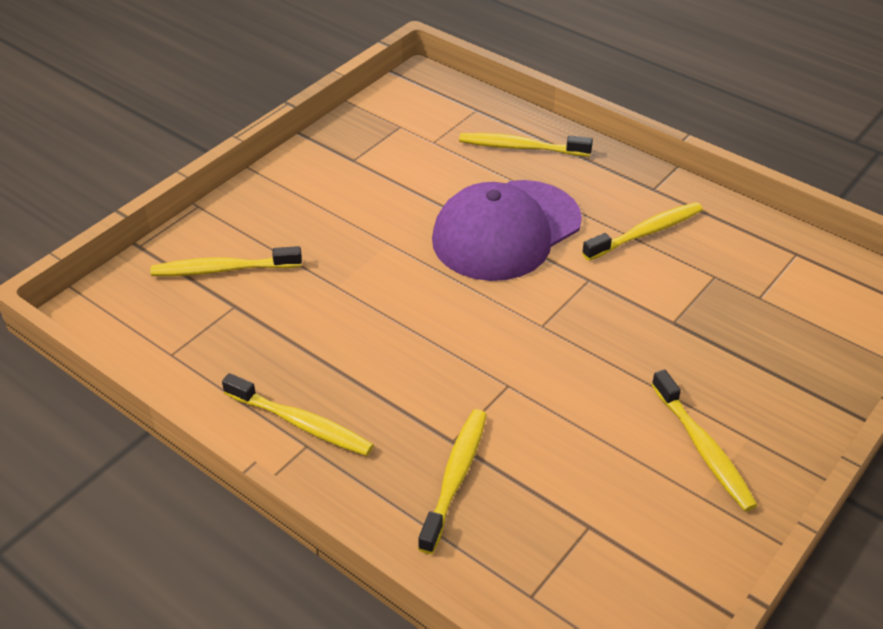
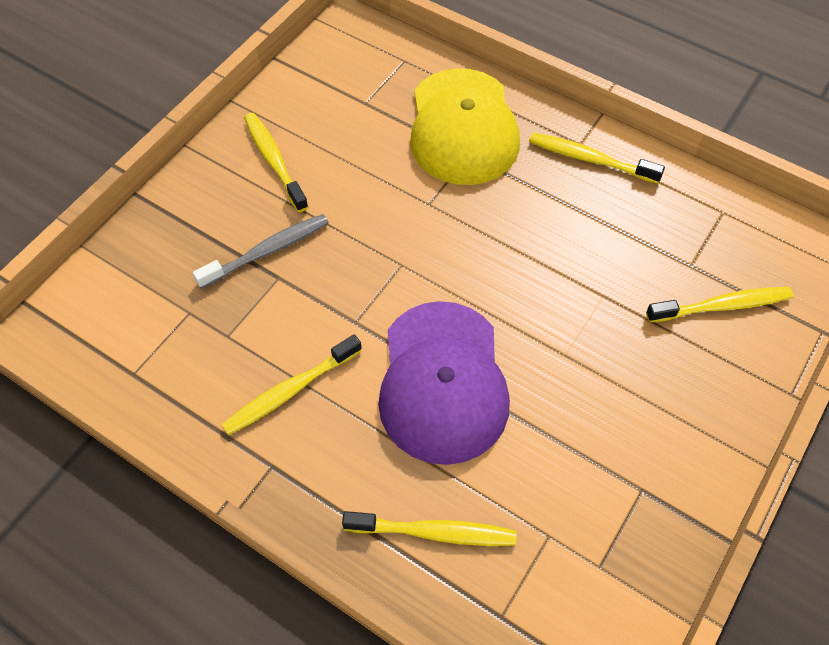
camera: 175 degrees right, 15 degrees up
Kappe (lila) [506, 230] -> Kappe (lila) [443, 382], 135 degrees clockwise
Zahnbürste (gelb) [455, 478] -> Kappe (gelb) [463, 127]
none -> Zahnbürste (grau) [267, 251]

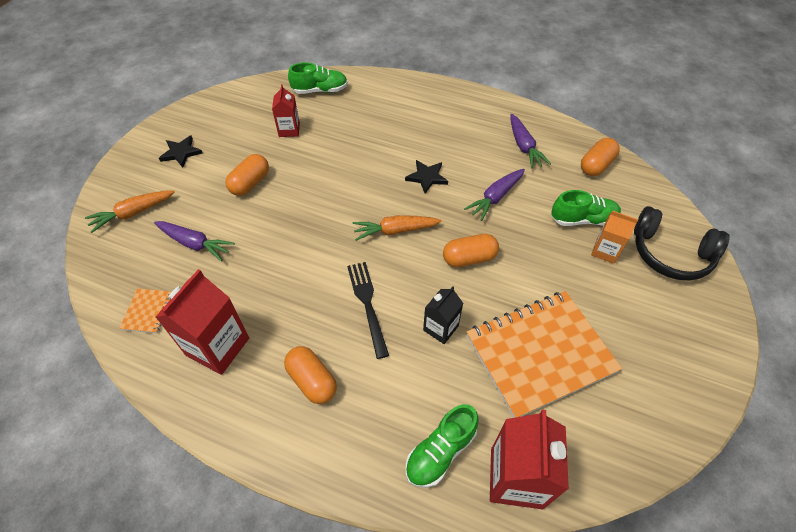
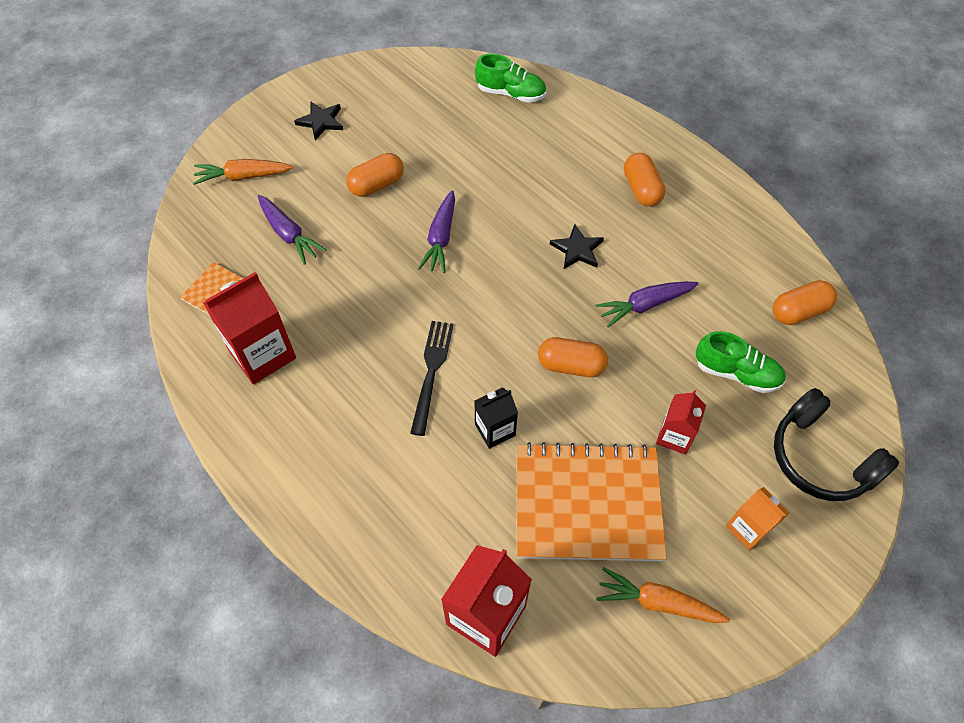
camera: 25 degrees right, 5 degrees up
Getränkekarton (rot) [289, 130] -> Getränkekarton (rot) [674, 436], moved
Karotte (lila) [524, 147] -> Karotte (lila) [440, 238], moved
Getränkekarton (orange) [605, 251] -> Getränkekarton (orange) [748, 528], moved
Karotte (orange) [395, 231] -> Karotte (orange) [657, 602], moved
Kapsel (orange) [312, 380] -> Kapsel (orange) [641, 189], moved
Schuh (grün) [440, 452] -> none

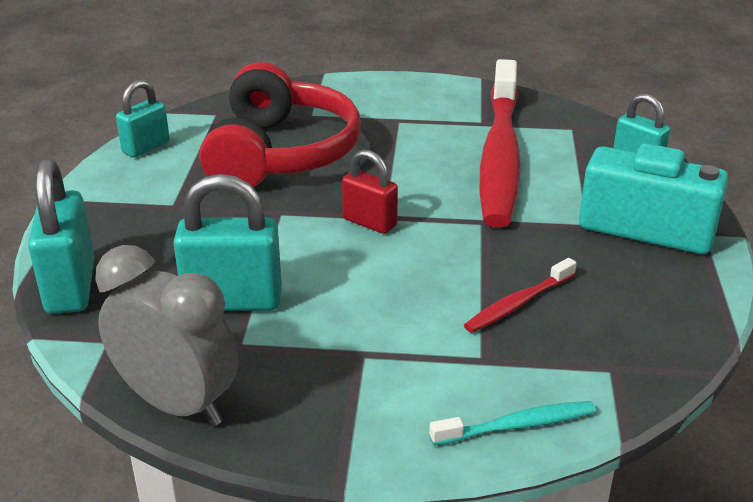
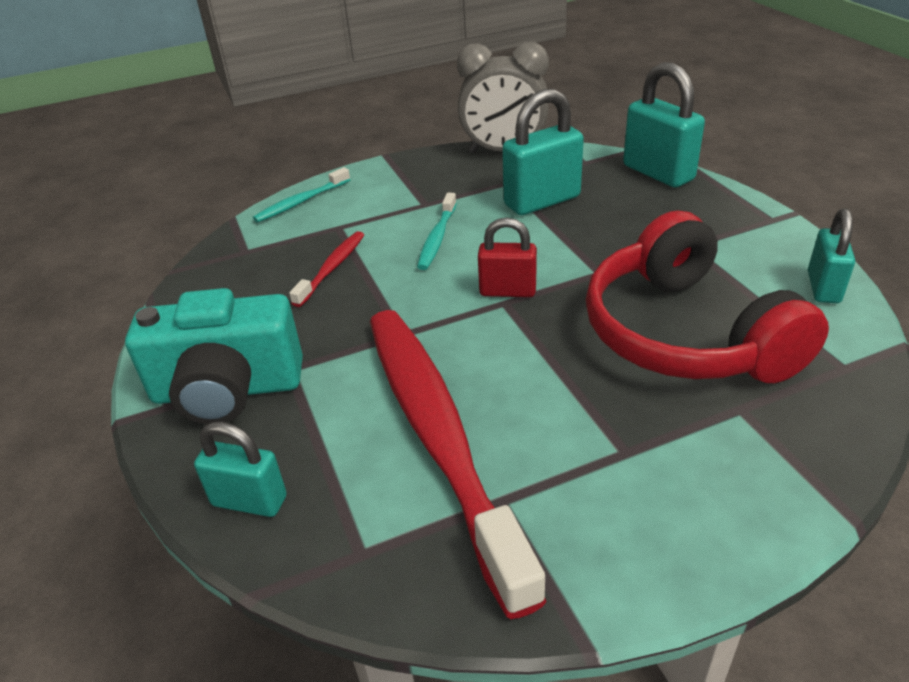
camera: 155 degrees right, 5 degrees up
none -> Zahnbürste (türkis) [437, 238]

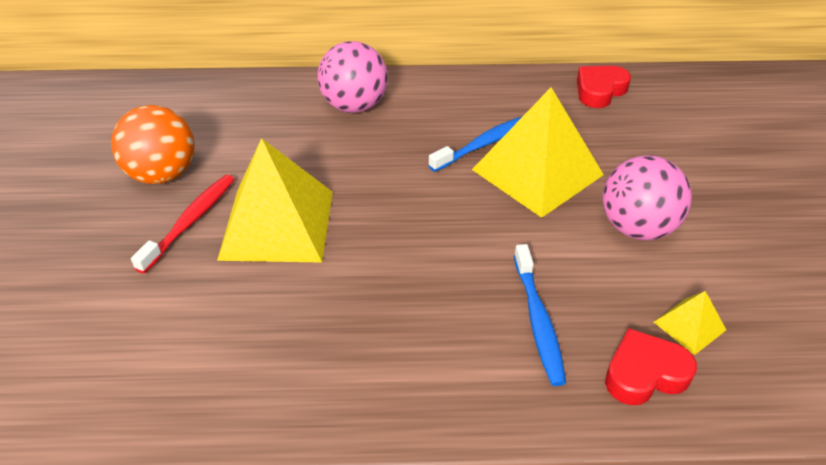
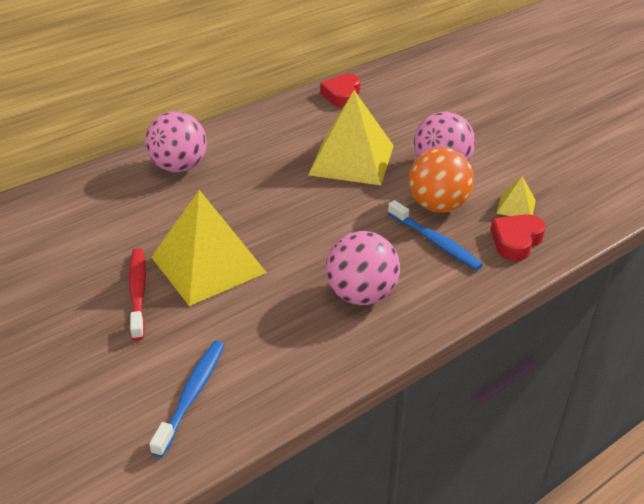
camera: 35 degrees left, 5 degrees down
Ball (orange) [163, 174] -> Ball (orange) [438, 206], moved
Zahnbürste (blau) [484, 144] -> Zahnbürste (blau) [192, 395], moved
none -> Ball (rosa) [361, 295]

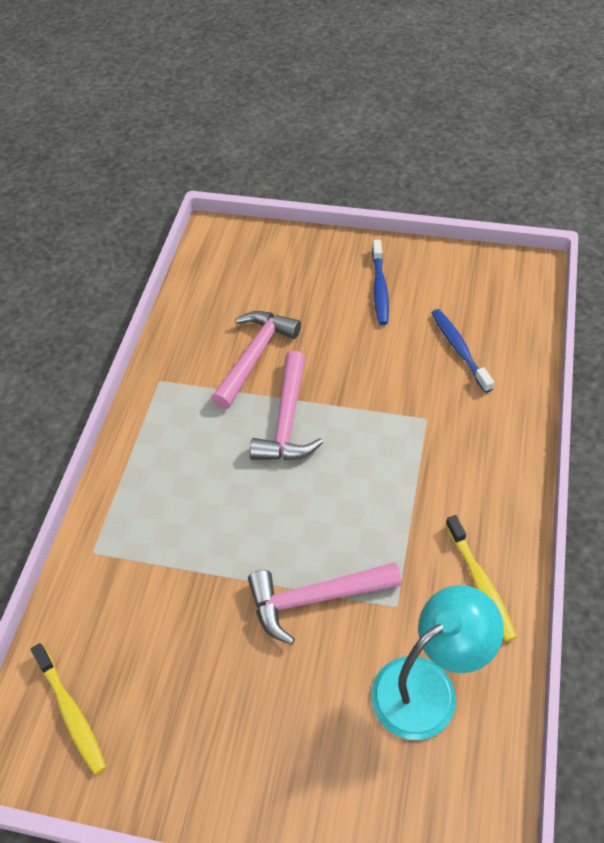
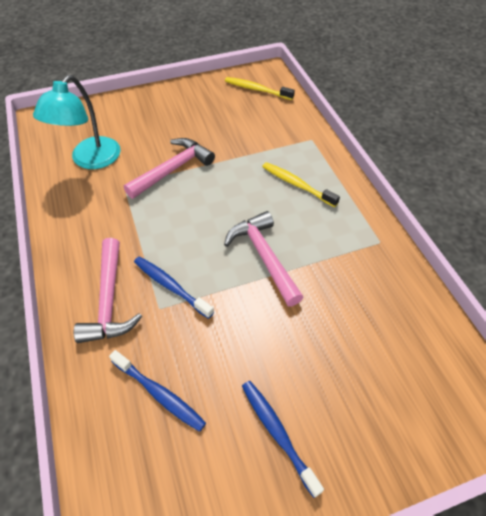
camera: 145 degrees right, 0 degrees up
Hammer (rosa) [255, 356] -> Hammer (rosa) [109, 300], moved
Zahnbürste (gelb) [480, 583] -> Zahnbürste (gelb) [297, 184], moved
none -> Zahnbürste (blau) [171, 286]

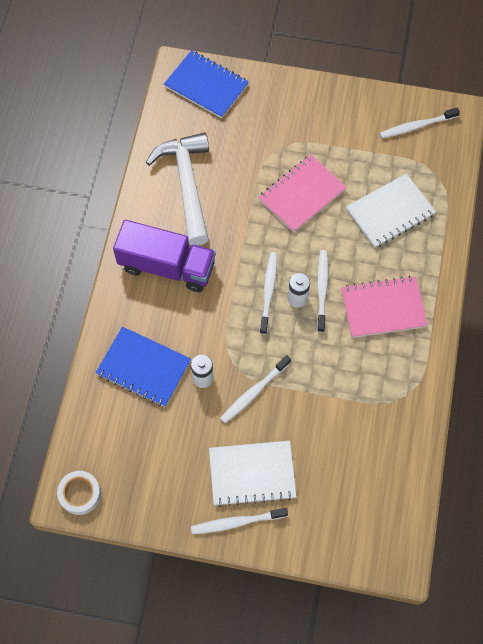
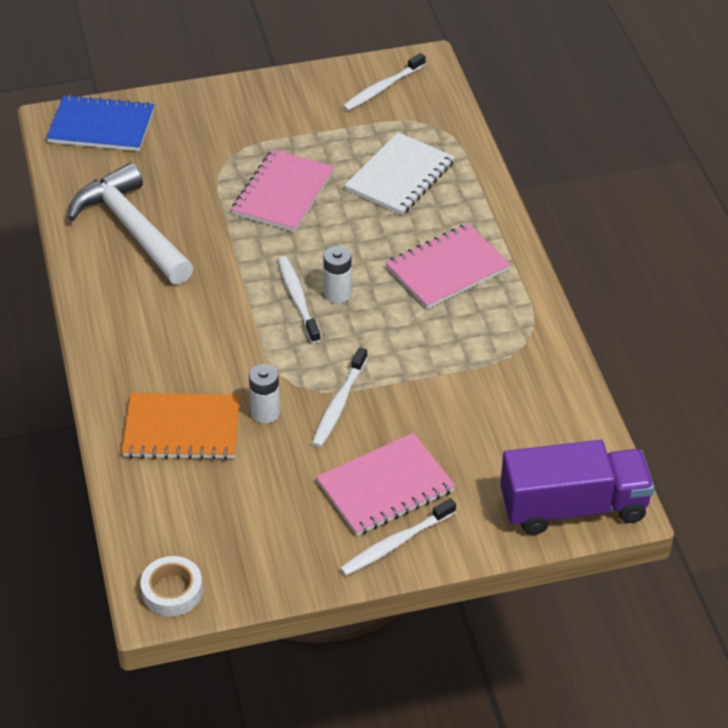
camera: 25 degrees left, 20 degrees down
Lastwagen (lila) [167, 266] -> Lastwagen (lila) [573, 507], moved
Zahnbürste (weiß) [322, 290] -> none
Notizbuch (blau) [144, 367] -> Notizbuch (orange) [182, 428]
Notizbuch (weiß) [252, 473] -> Notizbuch (rosa) [385, 486]

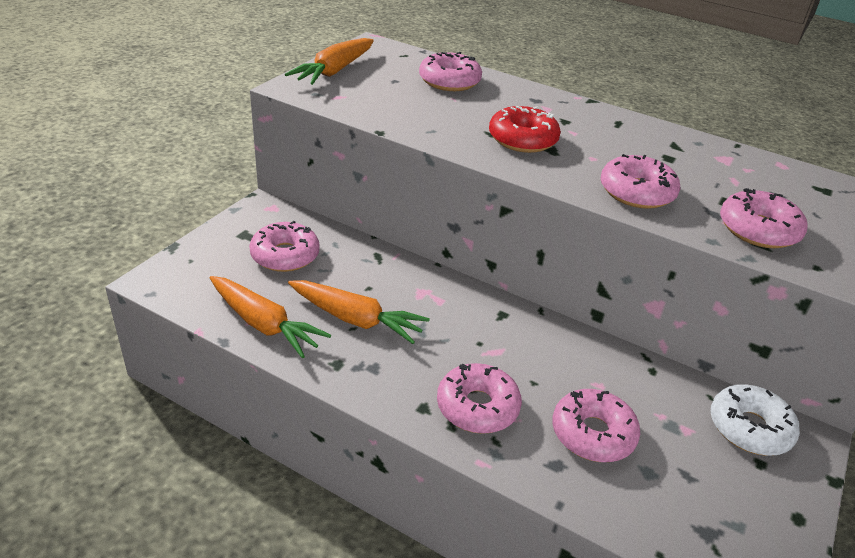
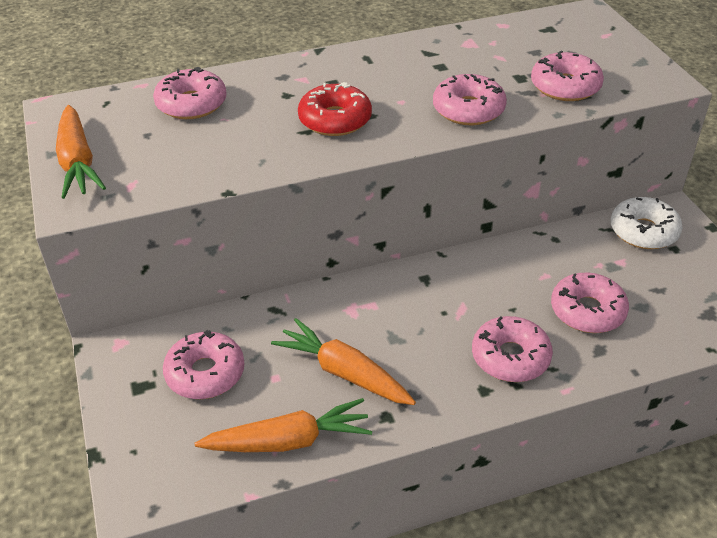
camera: 45 degrees left, 5 degrees up
Karotte (orange) [356, 319] -> Karotte (orange) [344, 372], 120 degrees counterclockwise

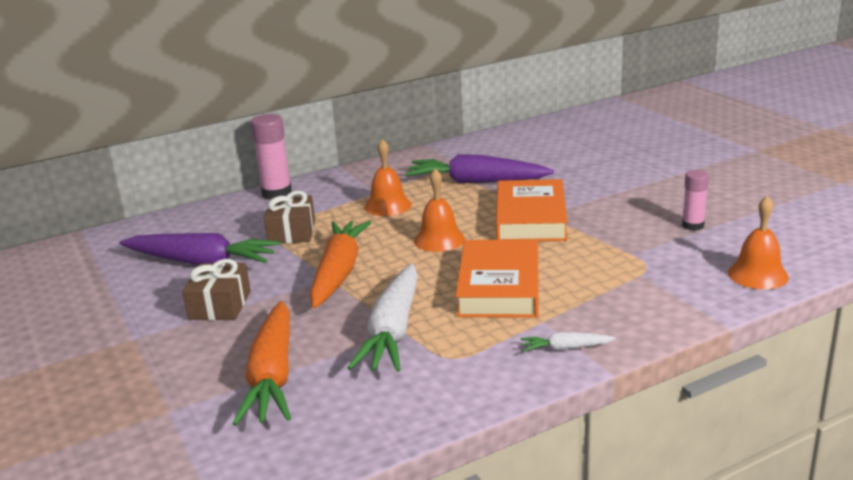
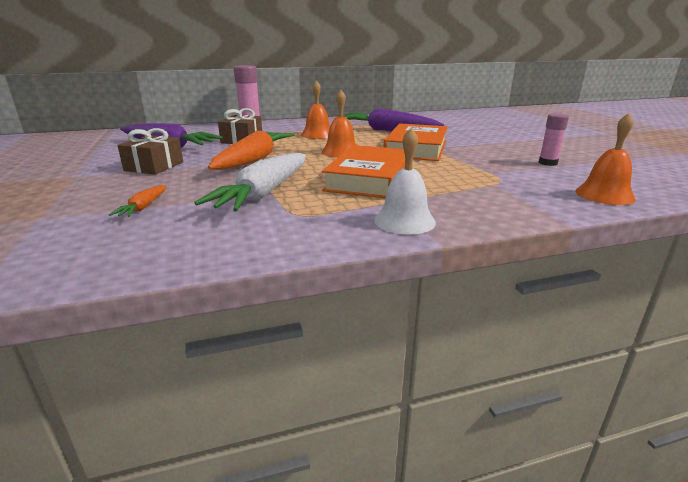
camera: 10 degrees right, 0 degrees up
Karotte (orange) [272, 376] -> Karotte (orange) [143, 207], x0.45
Karotte (weiß) [565, 348] -> Glocke (weiß) [404, 221]

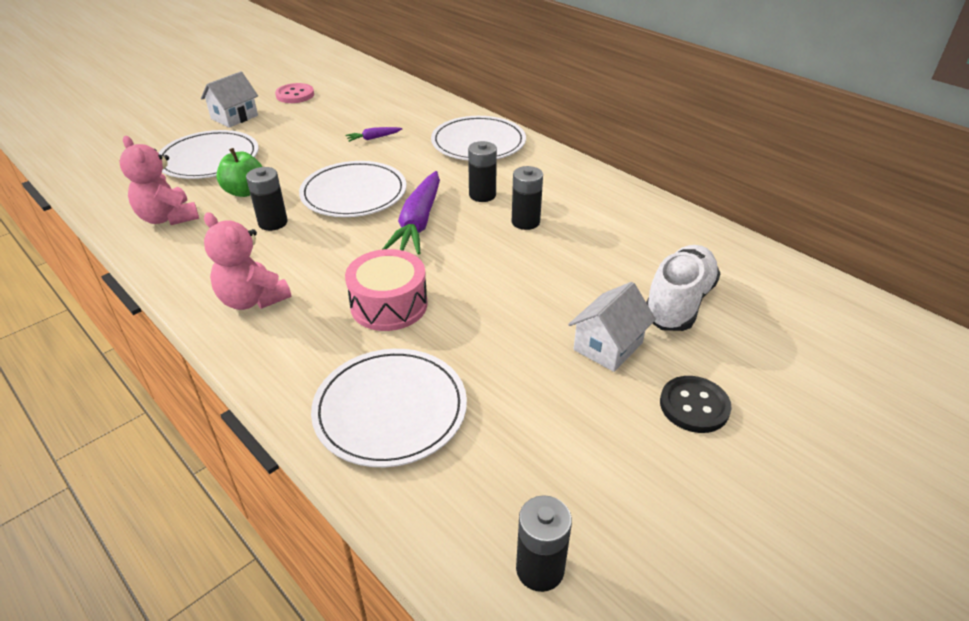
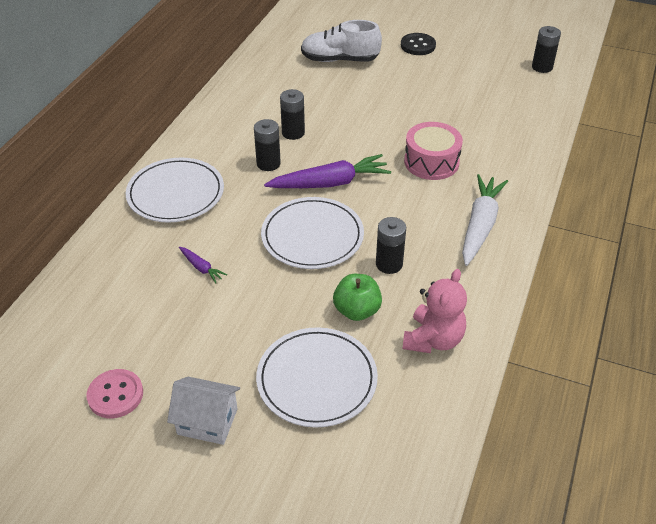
camera: 115 degrees left, 5 degrees up
Teddybär (rosa) [252, 300] -> Karotte (weiß) [480, 225]
Haus (weiß) [608, 346] -> none
Teller (weiß) [390, 409] -> none

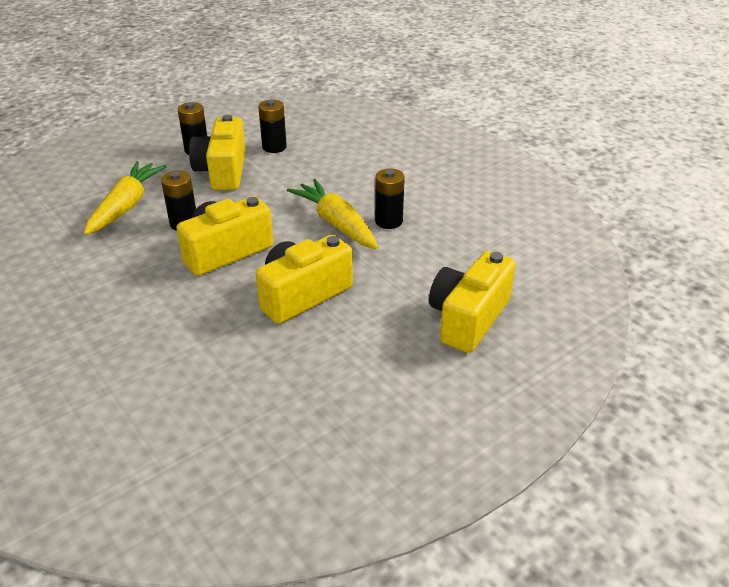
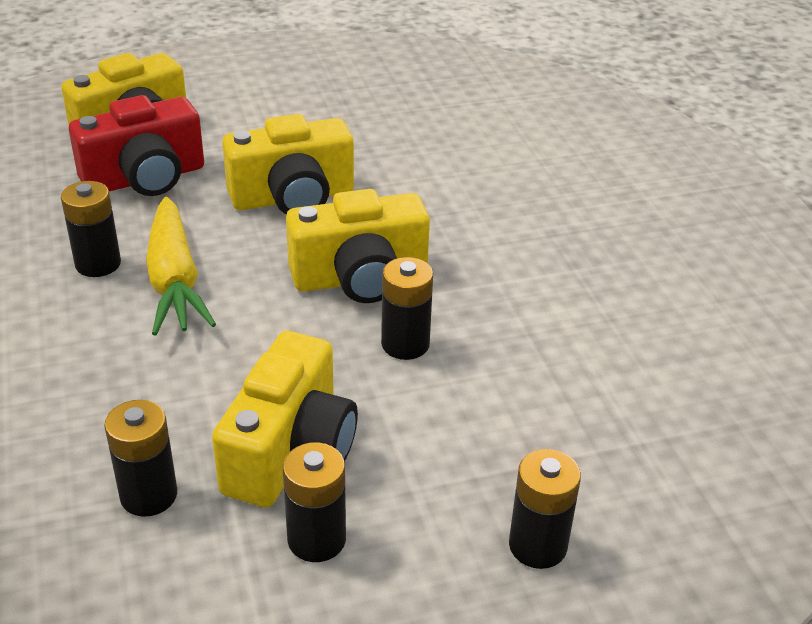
camera: 160 degrees left, 0 degrees up
Karotte (gelb) [126, 205] -> none
none -> Kamera (rot) [145, 178]
none -> Batterie (schwarz) [537, 546]

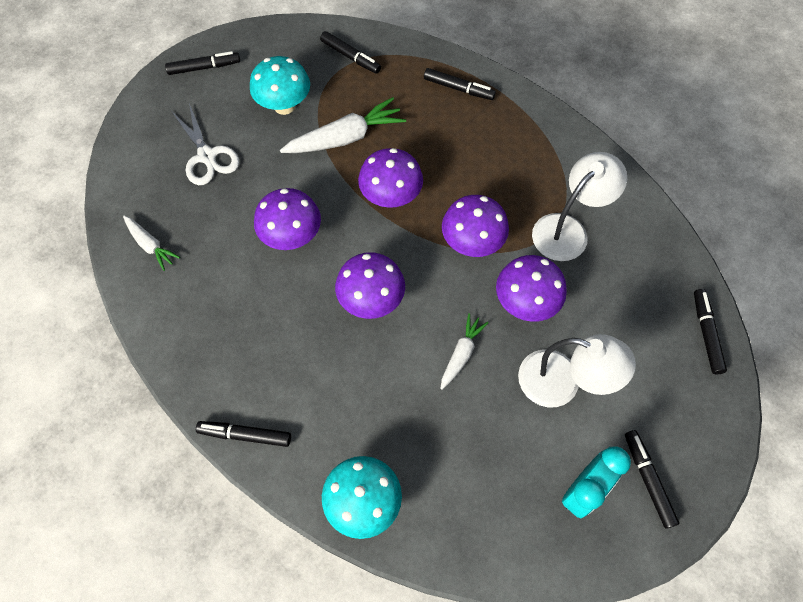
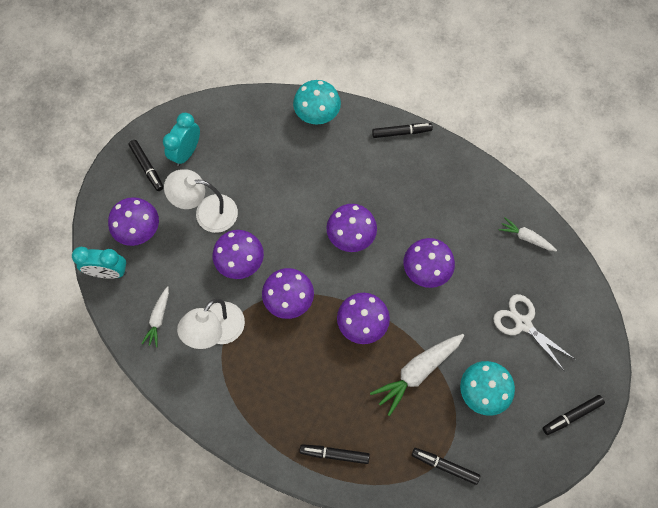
camera: 165 degrees right, 5 degrees up
Filzstift (schwarz) [706, 333] -> Wecker (türkis) [108, 272]
Karotte (weiß) [461, 354] -> Karotte (weiß) [158, 318], moved
none -> Pilz (lila) [139, 231]

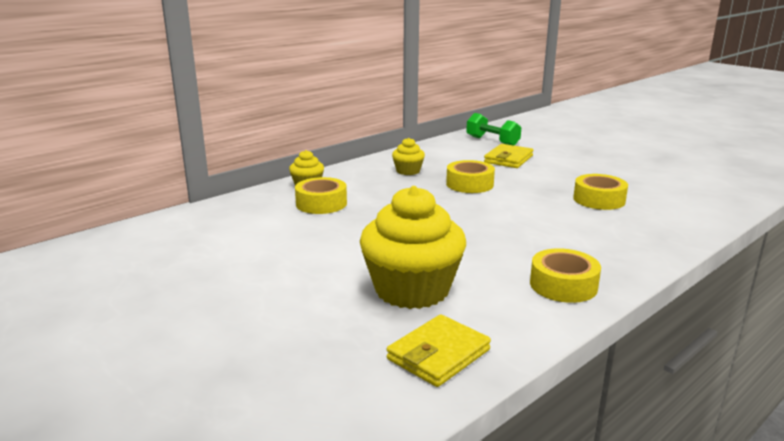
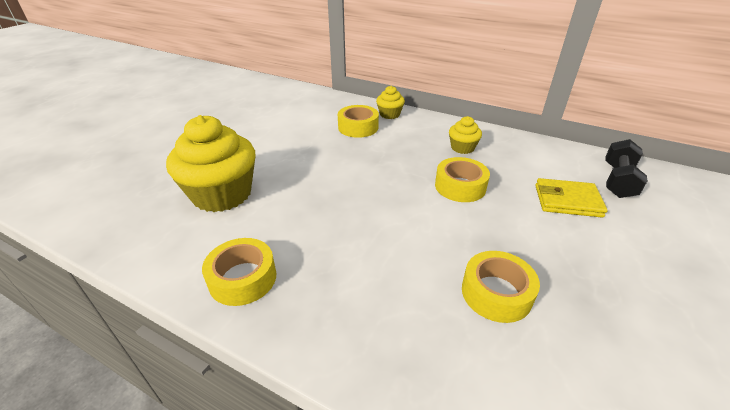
camera: 70 degrees right, 15 degrees up
Hantel (grün) [492, 141] -> Hantel (schwarz) [618, 181]
Geldbörse (gelb) [438, 355] -> none

